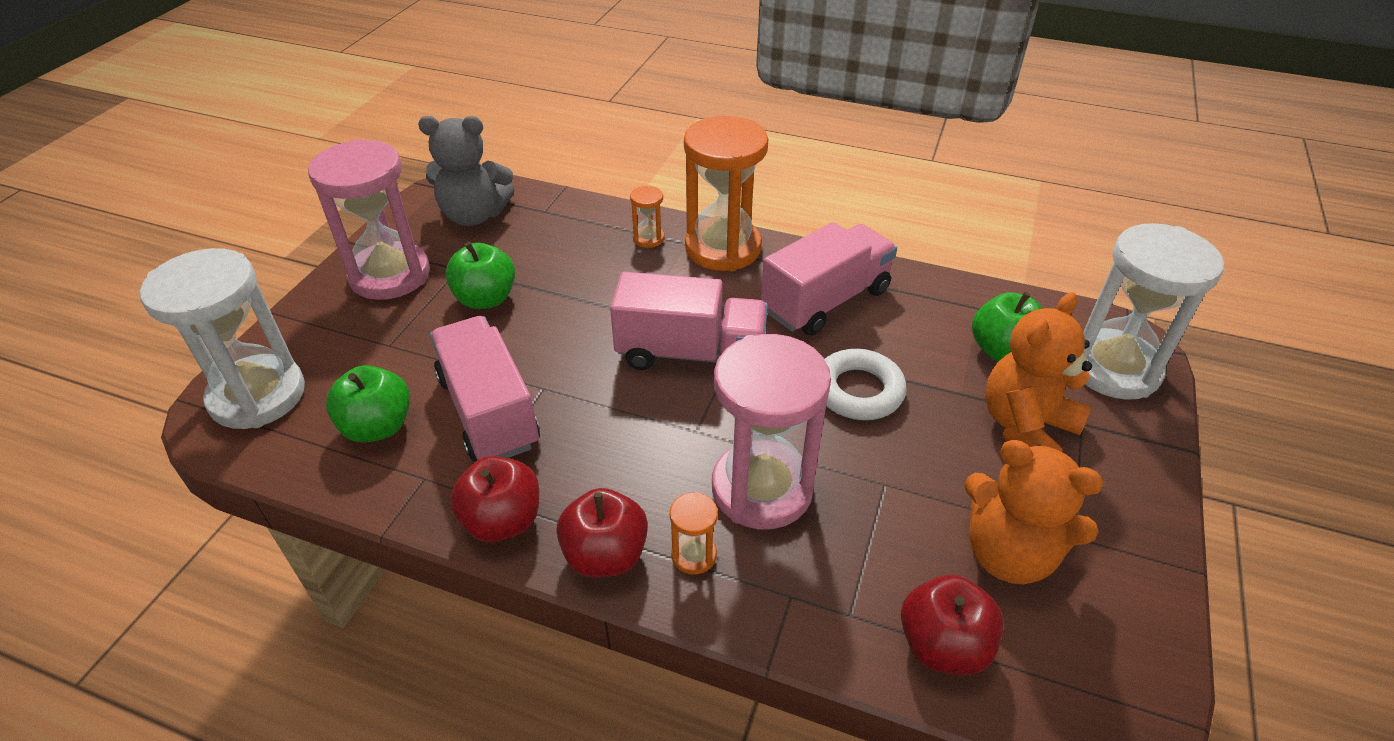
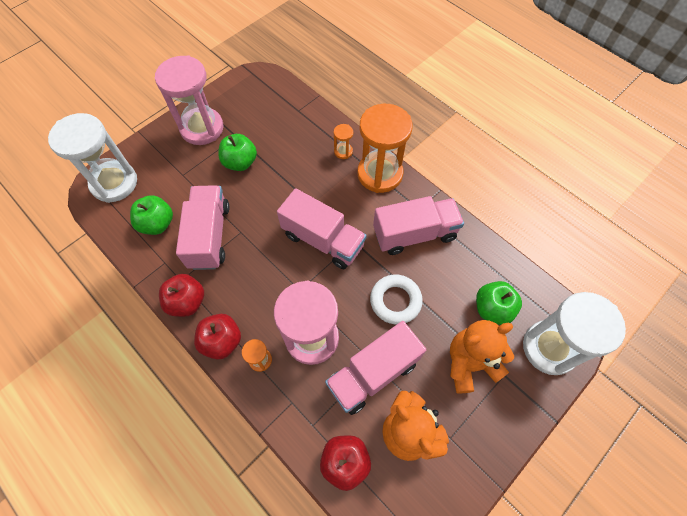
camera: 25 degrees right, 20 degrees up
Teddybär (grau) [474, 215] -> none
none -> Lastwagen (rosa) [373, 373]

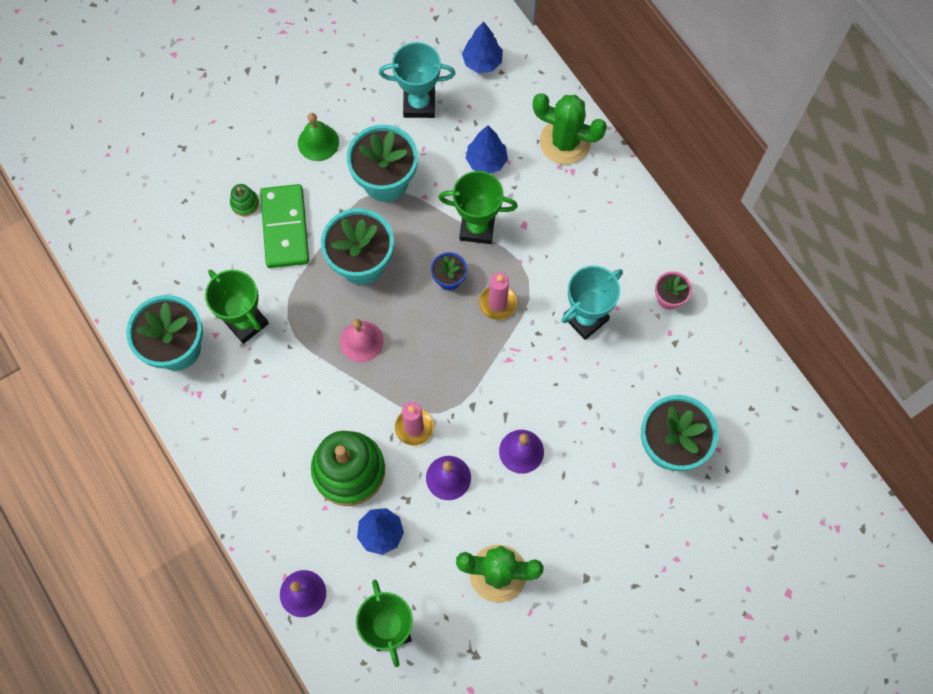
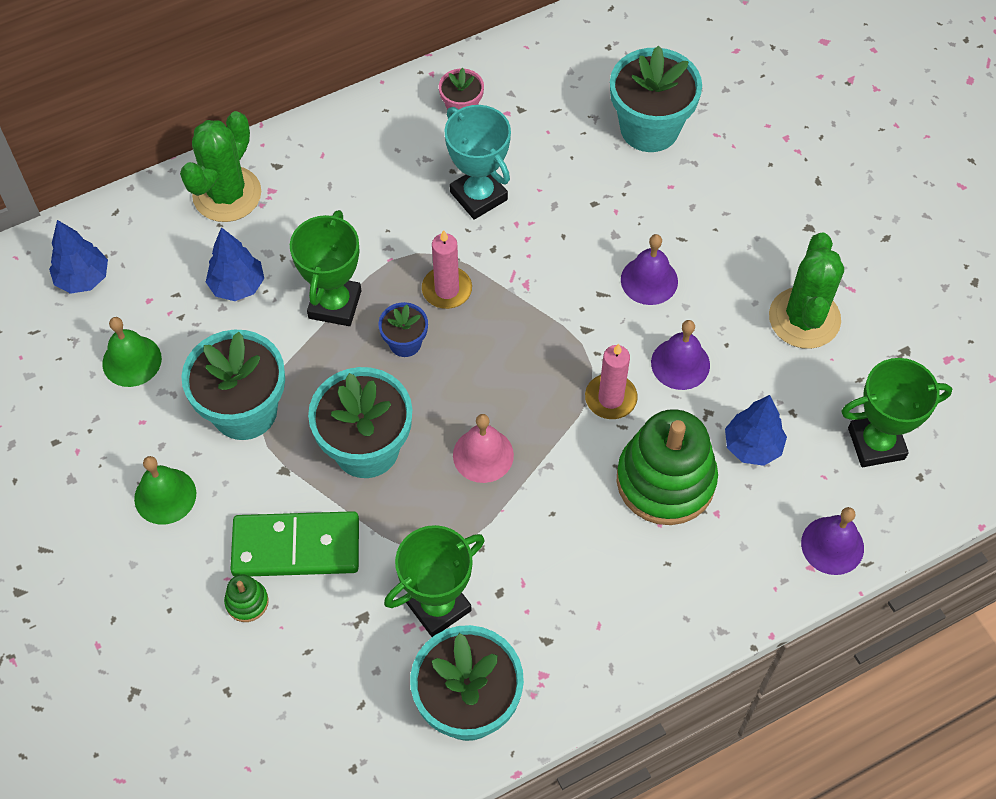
camera: 85 degrees left, 10 degrees down
Pokal (türkis) [419, 104] -> Glocke (grün) [132, 361]

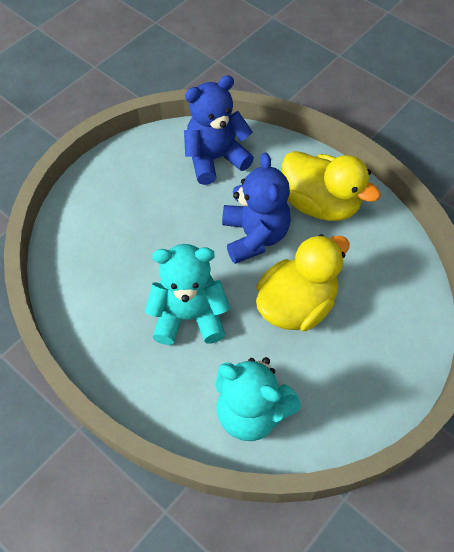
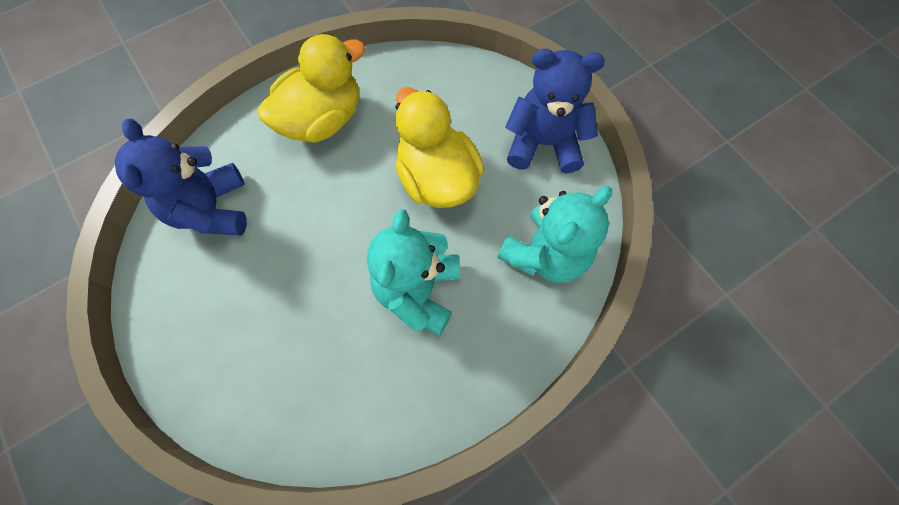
camera: 75 degrees left, 10 degrees up
Teddybär (blau) [254, 236] -> Teddybär (blau) [543, 143], moved

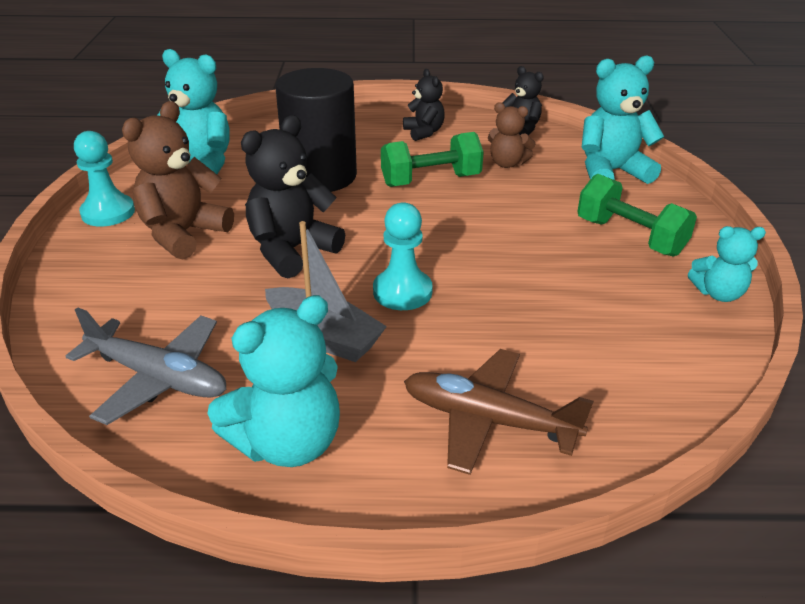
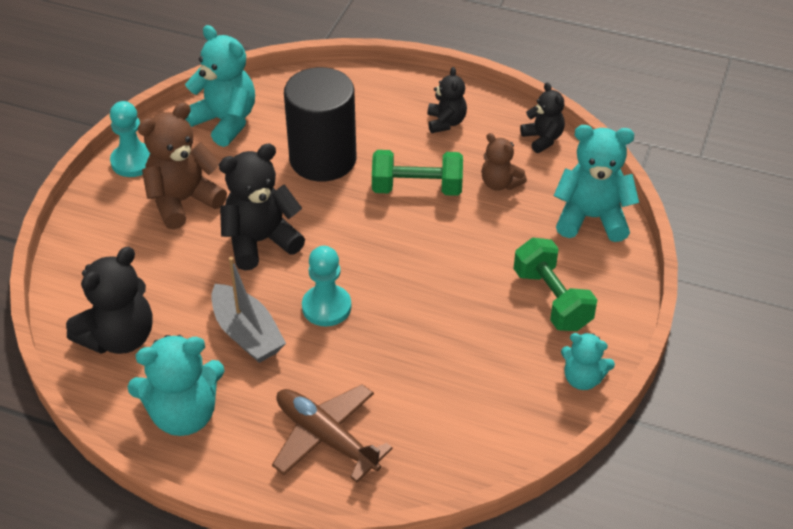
camera: 20 degrees right, 10 degrees up
Flugzeug (grau) [159, 378] -> Teddybär (schwarz) [119, 338]

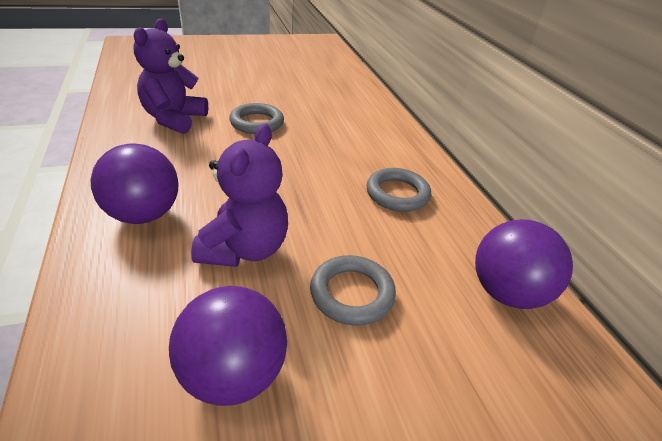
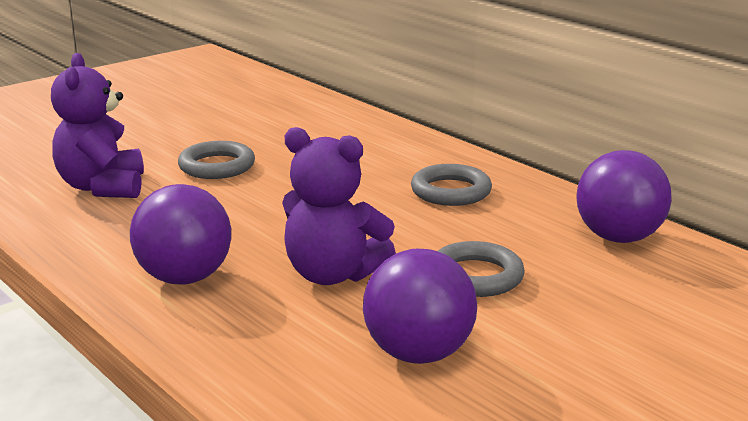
camera: 20 degrees left, 15 degrees down
Teddybär (lila) [244, 249] -> Teddybär (lila) [333, 274], 120 degrees clockwise

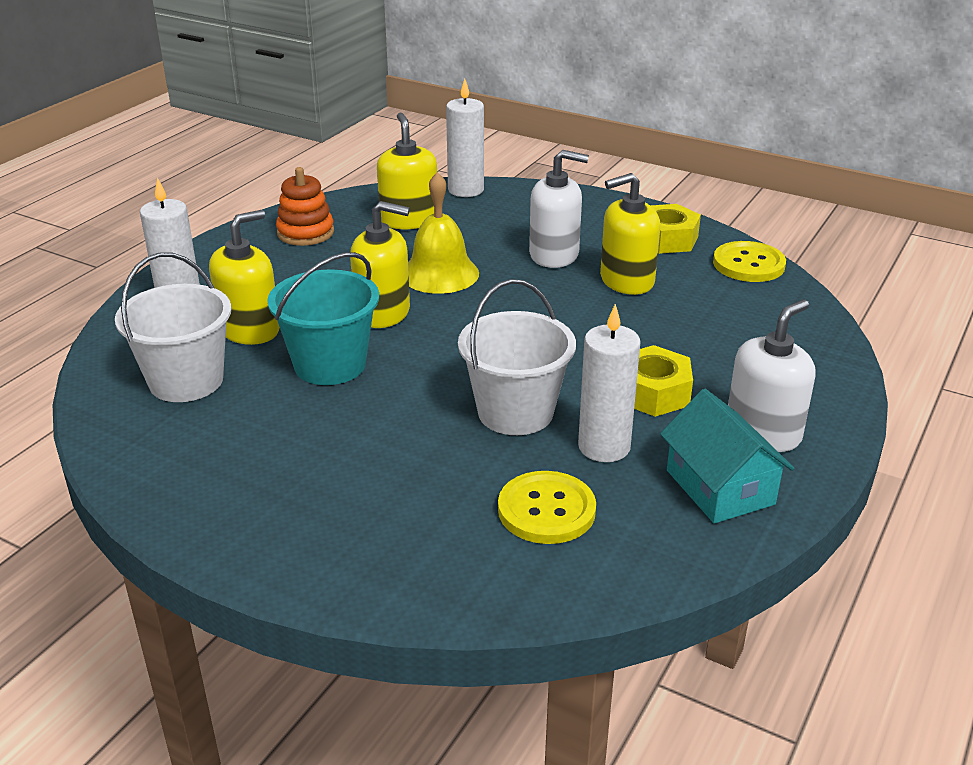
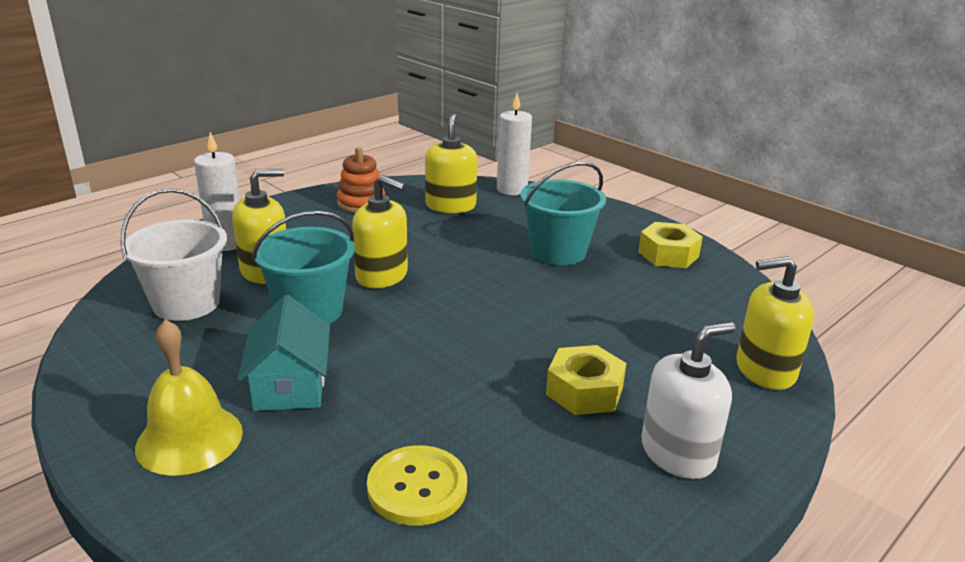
camera: 15 degrees right, 5 degrees down
Seifenspender (weiß) [554, 255] -> Eimer (türkis) [558, 252]
Glocke (gelb) [440, 273] -> Glocke (gelb) [189, 439], moved
Seifenspender (gelb) [626, 281] -> Seifenspender (gelb) [765, 370], moved
Knopf (gelb) [748, 264] -> none
Eimer (weiß) [515, 412] -> none
Kerze (weiß) [604, 447] -> none
Haus (türkis) [720, 487] -> Haus (türkis) [290, 384], moved

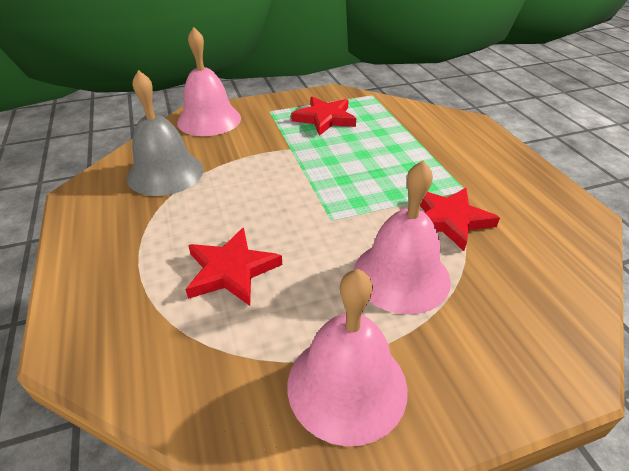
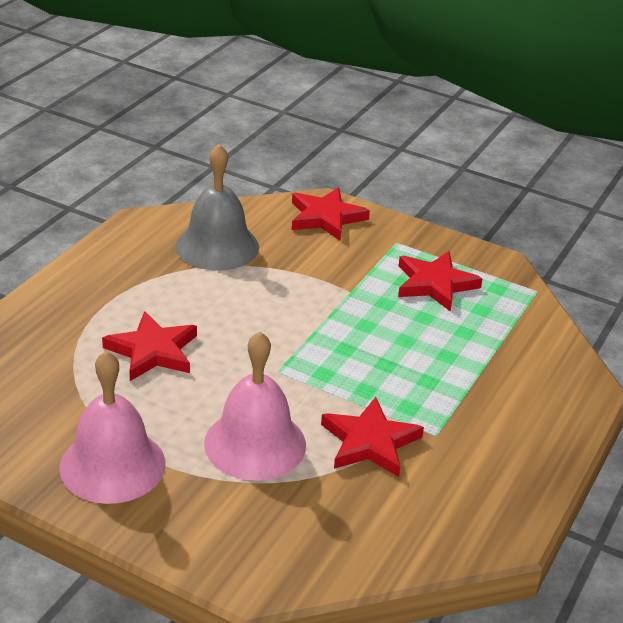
camera: 45 degrees right, 5 degrees down
Glocke (rosa) [209, 120] -> Stern (rot) [326, 217]

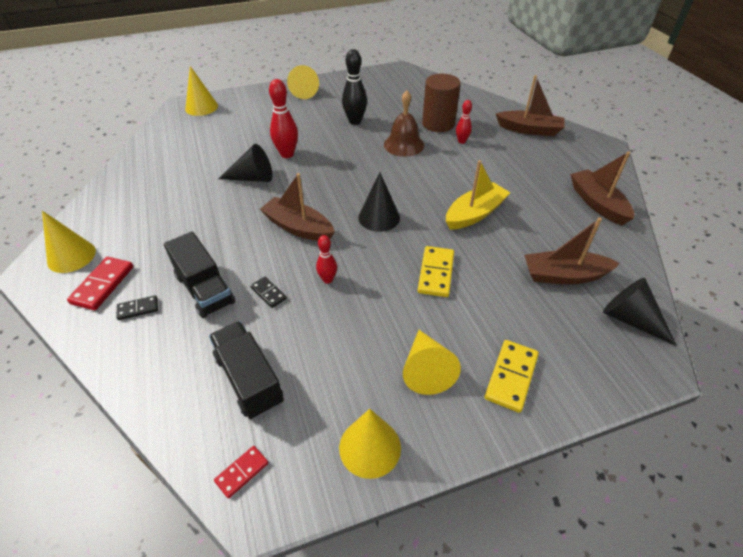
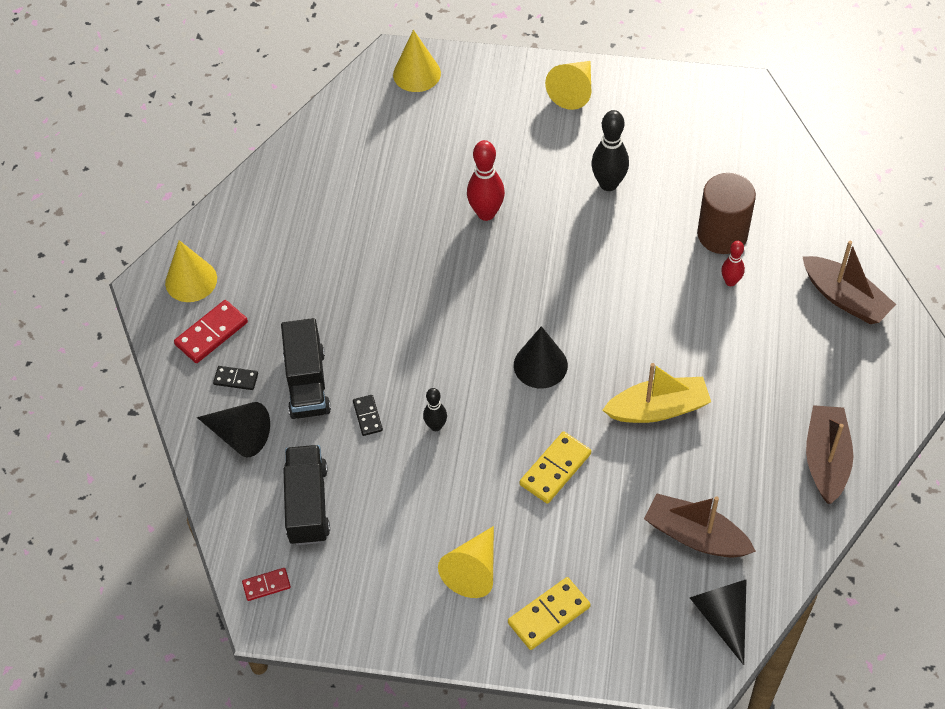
camera: 30 degrees right, 10 degrees up
Glocke (braun) [404, 145] -> none
Kegel (schwarz) [252, 178] -> Kegel (schwarz) [239, 435], moved
Boot (braun) [298, 228] -> none
Bowlingkegel (rot) [327, 279] -> Bowlingkegel (schwarz) [436, 426]
Kegel (gelb) [370, 447] -> none

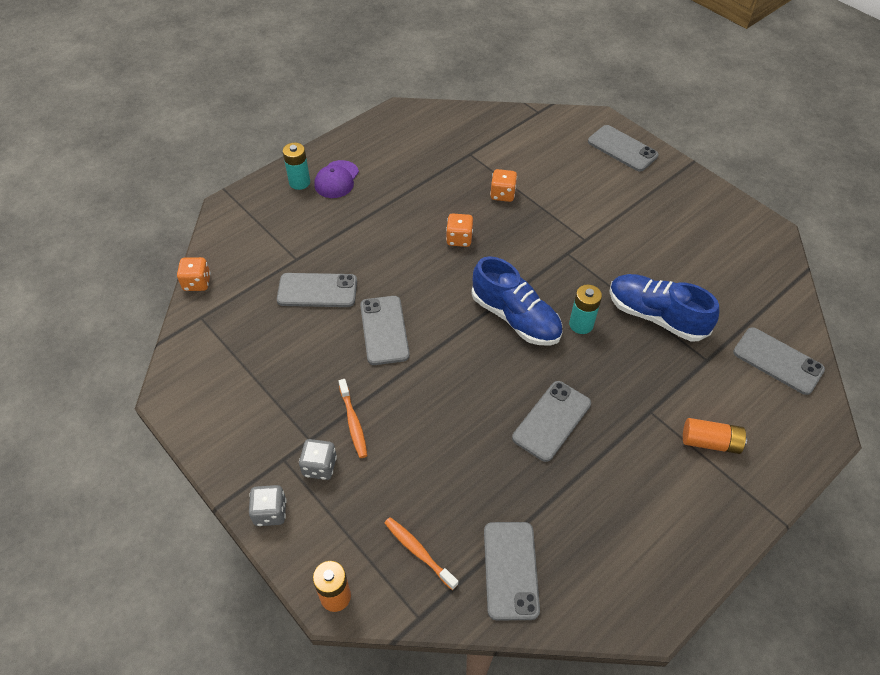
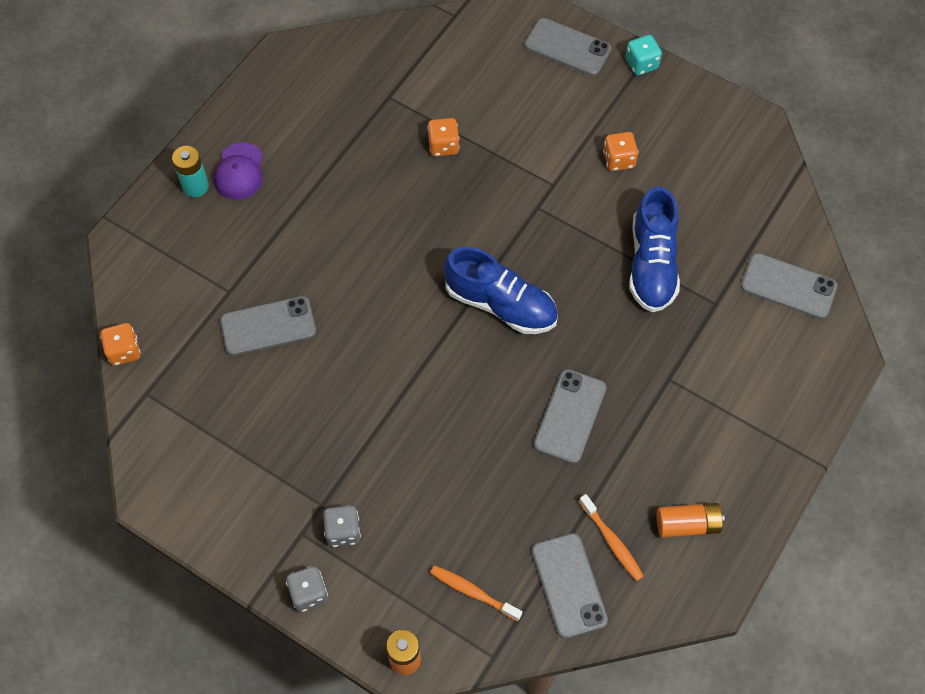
camera: 15 degrees left, 10 degrees up
Spielwürfel (orange) [459, 239] -> Spielwürfel (orange) [618, 160], moved
Schuh (blau) [656, 316] -> Schuh (blau) [652, 264], 105 degrees counterclockwise
Batterie (türkis) [581, 324] -> none
Handy (grau) [384, 330] -> none
Zahnbürste (orange) [353, 423] -> Zahnbürste (orange) [612, 541], moved
Batterie (orange) [710, 442] -> Batterie (orange) [687, 524], moved
none -> Spielwürfel (türkis) [641, 64]

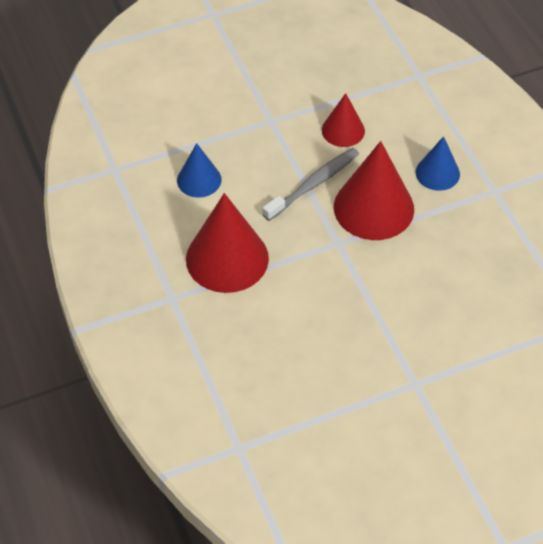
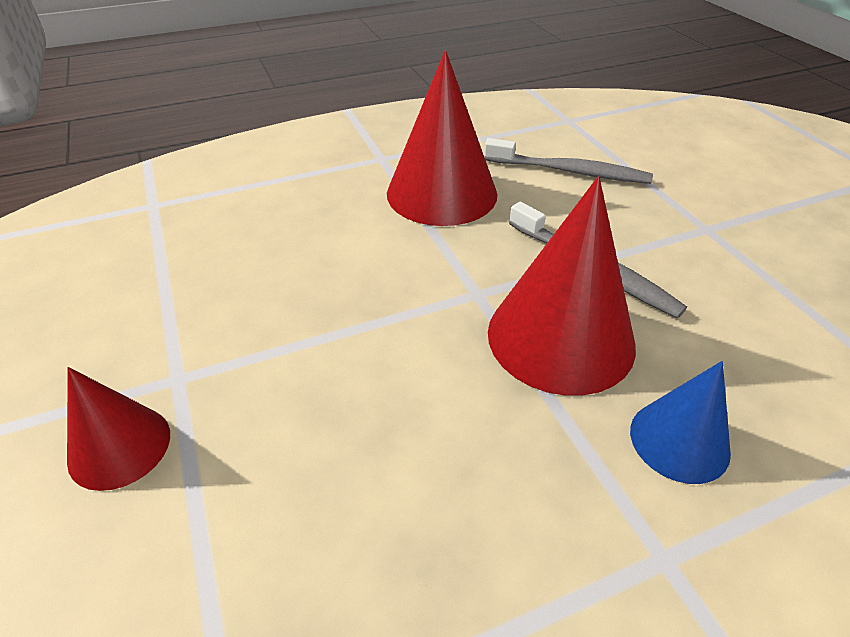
camera: 90 degrees right, 10 degrees down
Kegel (rot) [343, 130] -> Kegel (rot) [119, 446], moved
Kegel (blau) [199, 180] -> Zahnbürste (grau) [569, 171]

